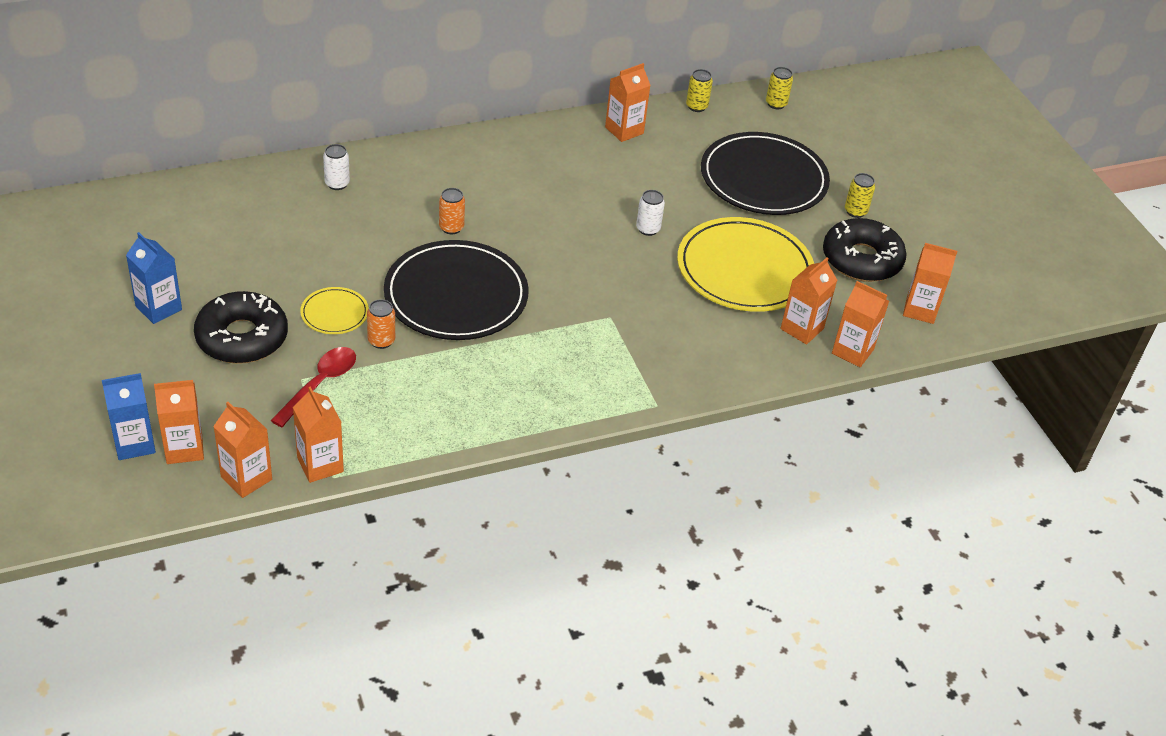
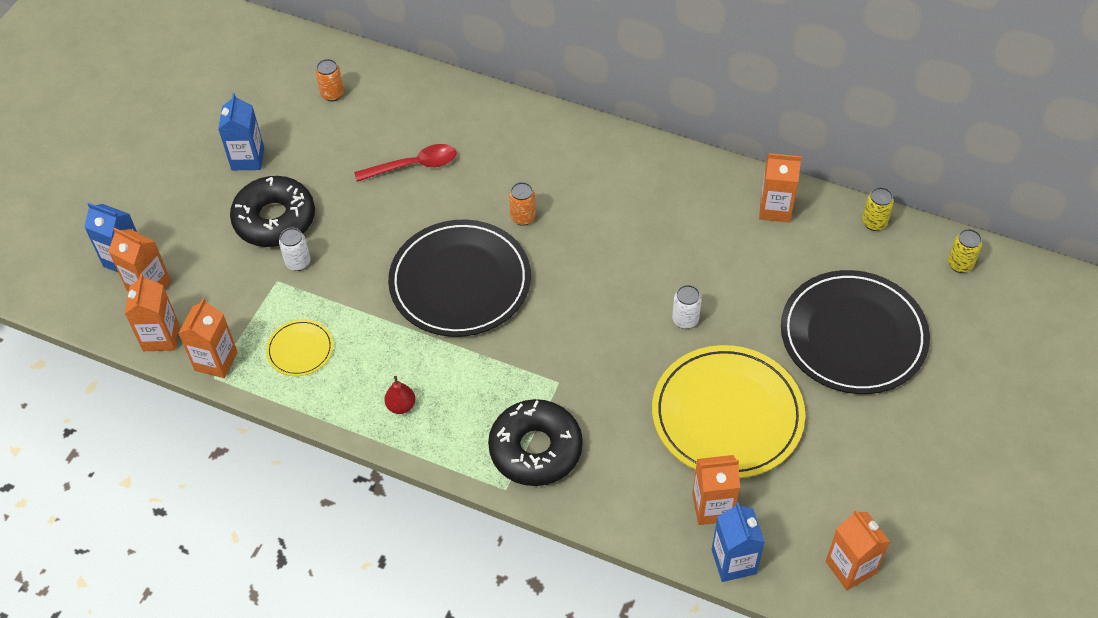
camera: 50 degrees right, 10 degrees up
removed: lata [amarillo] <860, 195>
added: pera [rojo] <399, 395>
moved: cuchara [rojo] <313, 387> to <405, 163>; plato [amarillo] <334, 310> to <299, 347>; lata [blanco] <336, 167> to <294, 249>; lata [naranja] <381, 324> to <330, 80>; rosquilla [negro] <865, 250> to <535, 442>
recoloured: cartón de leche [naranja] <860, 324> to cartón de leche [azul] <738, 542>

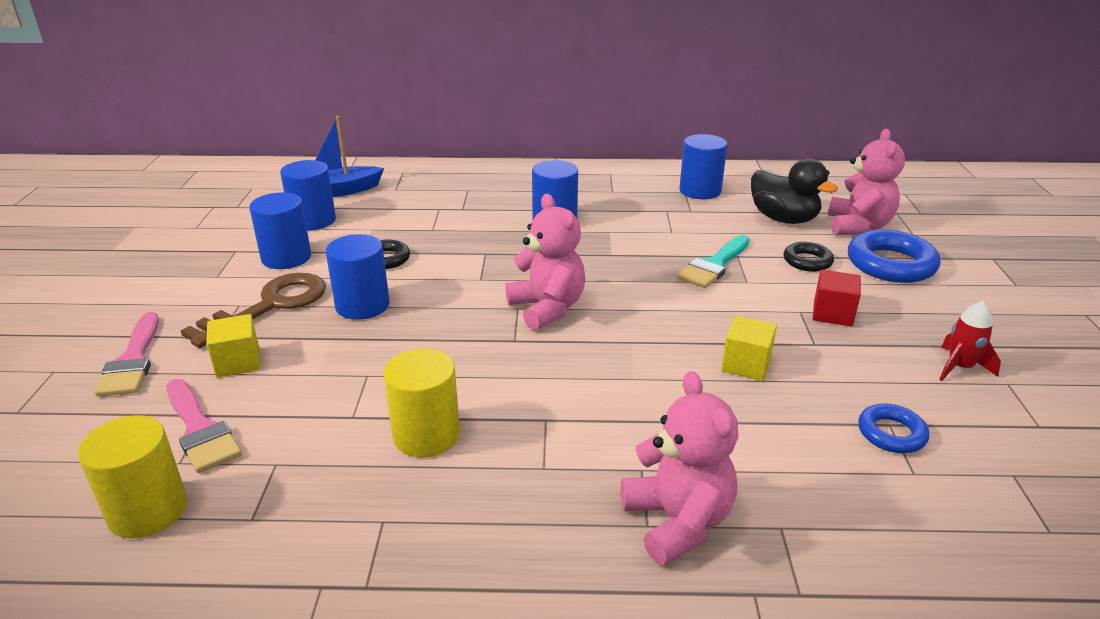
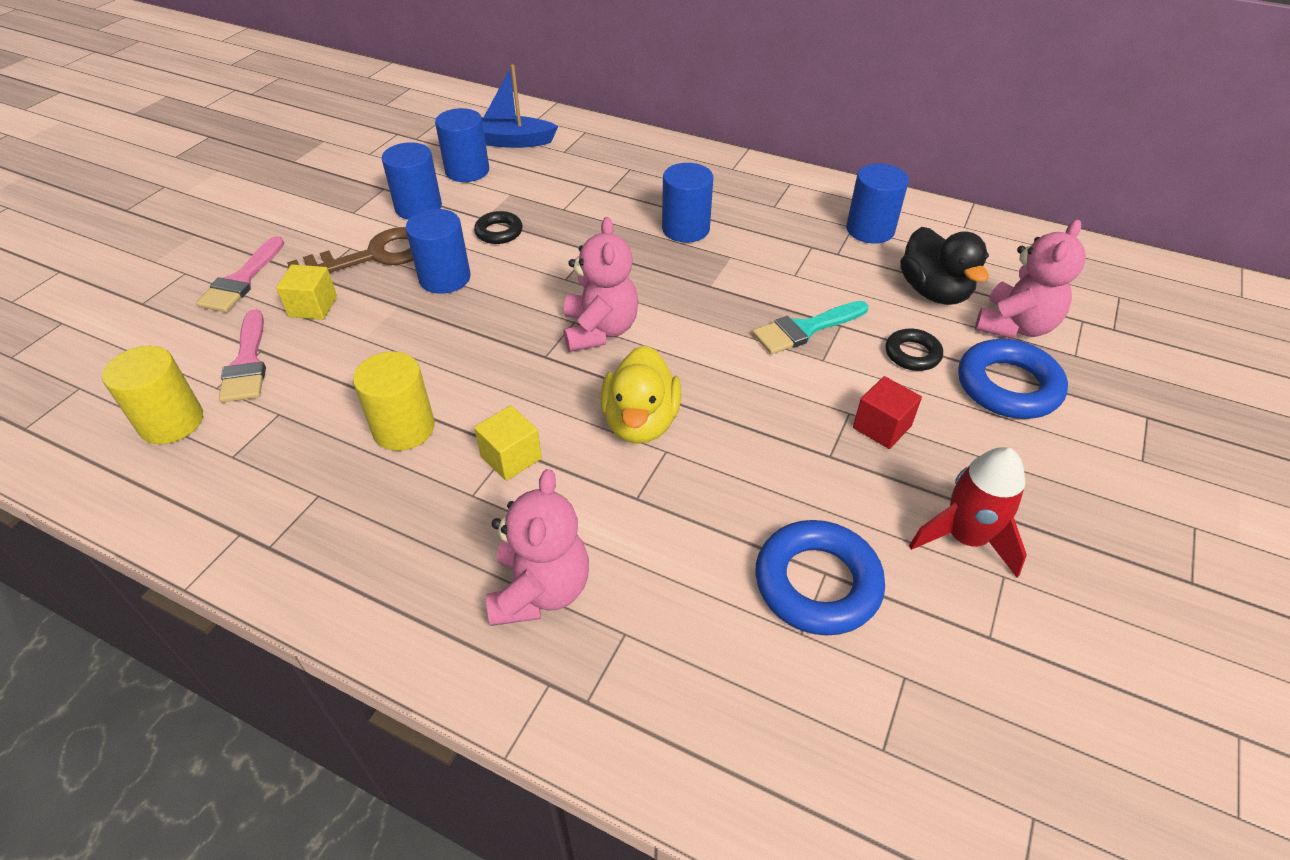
camera: 25 degrees right, 15 degrees up
added: pato [amarillo] <640, 394>
moved: cubo [amarillo] <749, 348> to <508, 443>
resized: anillo [azul] <893, 428> = <820, 577> x1.77; cohete [rojo] <970, 341> = <968, 512> x1.50

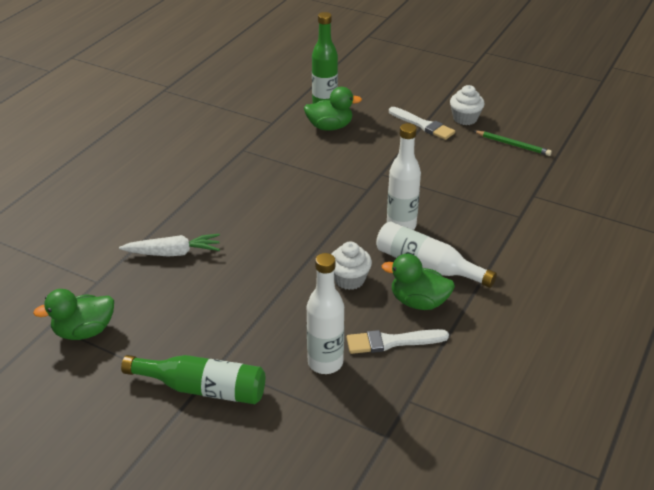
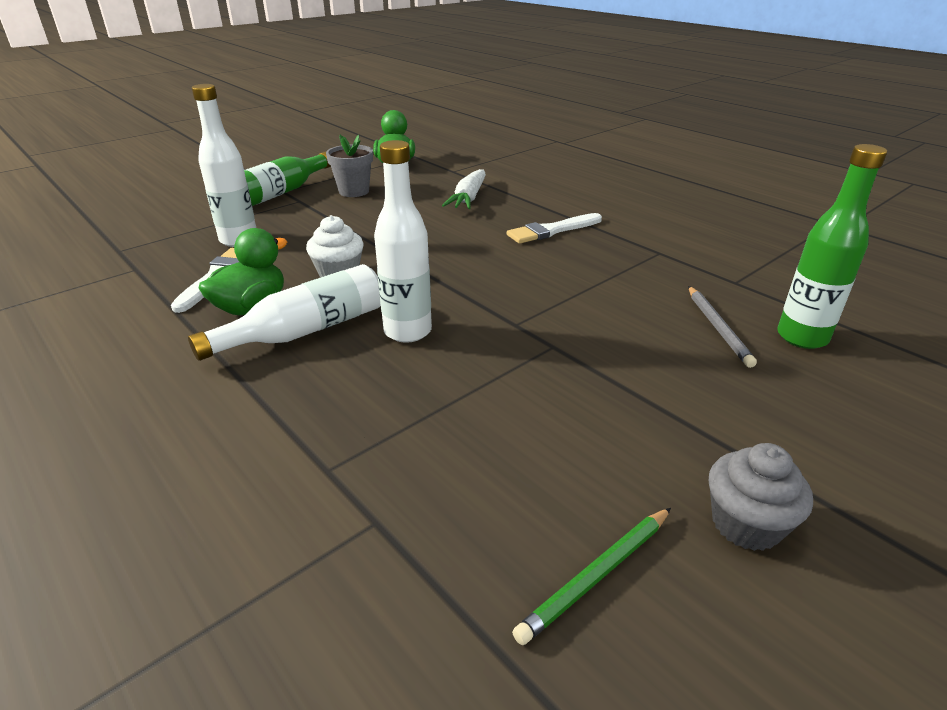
camera: 110 degrees right, 5 degrees down
added: maceta [gris] <349, 166>
moved: pincel [blanco] <422, 123> to <554, 228>
replaced: pato [verde] <333, 109> to lápiz [gris] <722, 327>
recoloured: magdalena [blanco] <467, 105> to magdalena [gris] <761, 497>

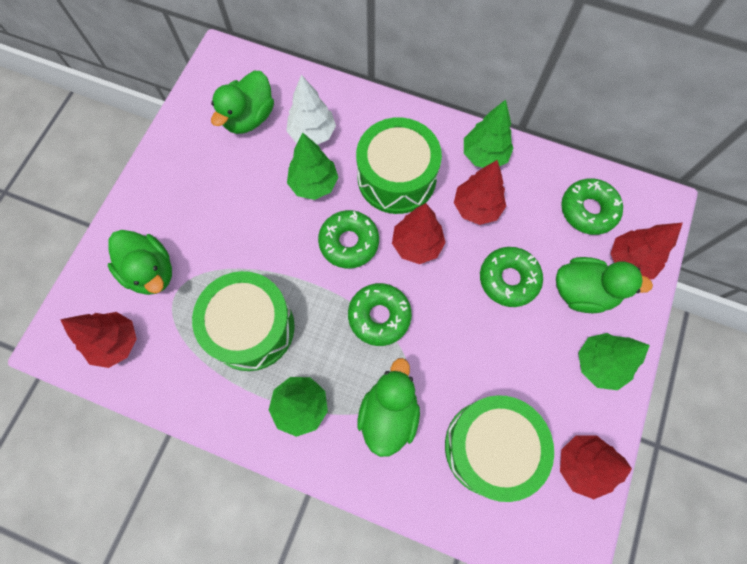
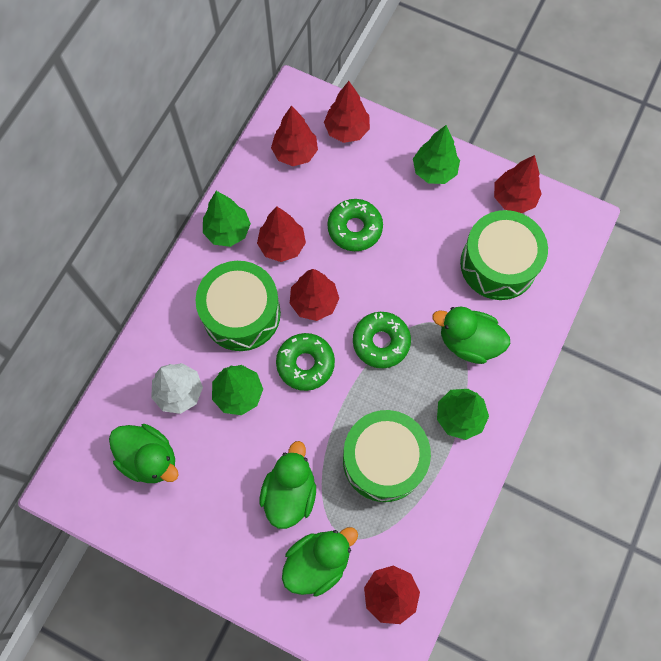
camera: 85 degrees left, 0 degrees up
moved: pato [verde] <604, 285> to <288, 485>
replaced: rosquilla [verde] <592, 206> to árbol [rojo] <294, 135>

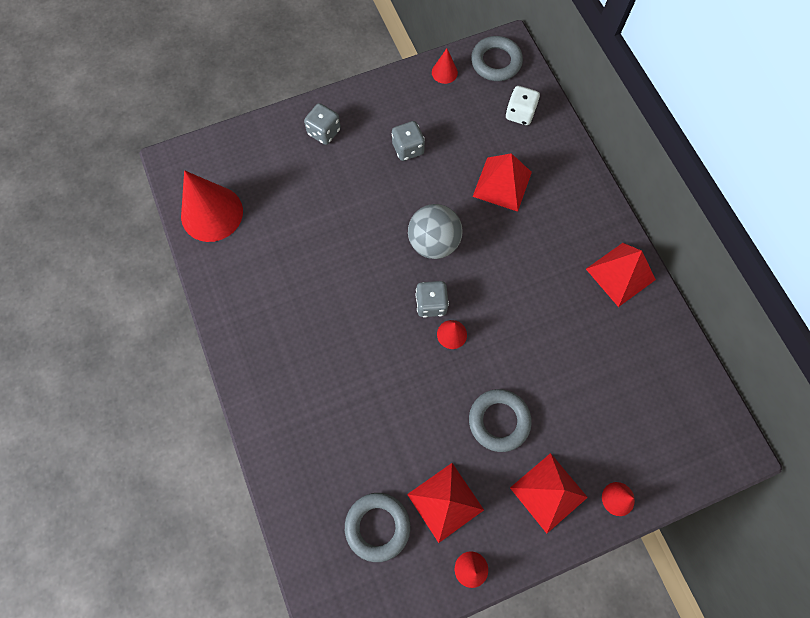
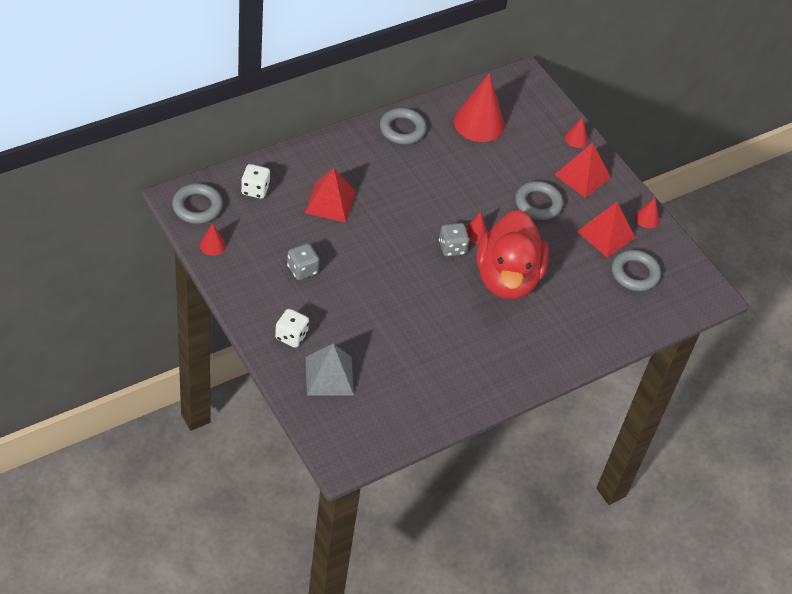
camera: 105 degrees left, 20 degrees down
removed: pelota [gris] <435, 231>
added: pirámide [gris] <330, 370>; pato [rojo] <512, 254>
moved: cono [rojo] <212, 206> to <479, 107>
replaced: pirámide [rojo] <621, 275> to anillo [gris] <403, 126>
recoloured: dado [gris] <322, 124> to dado [blanco] <292, 328>

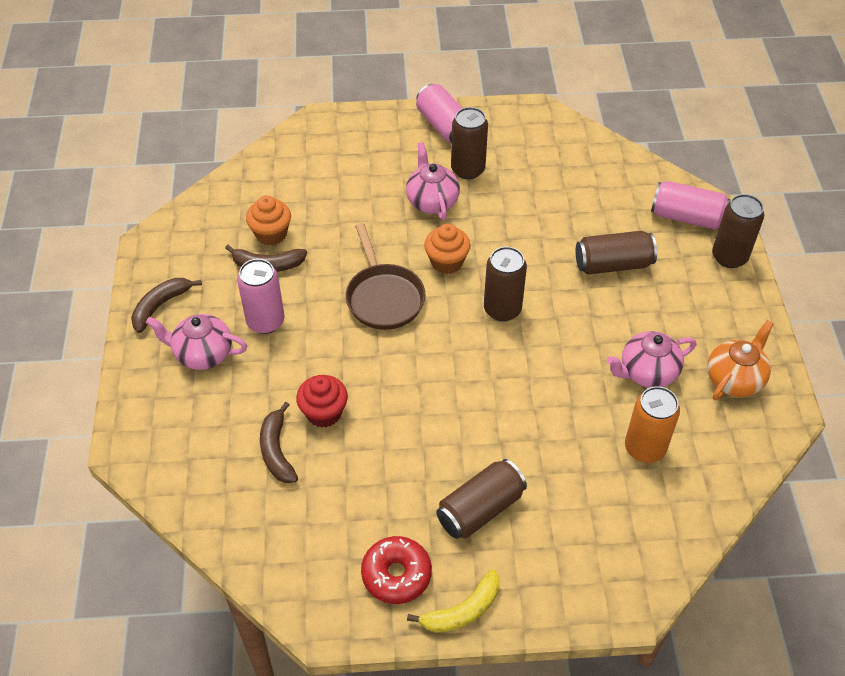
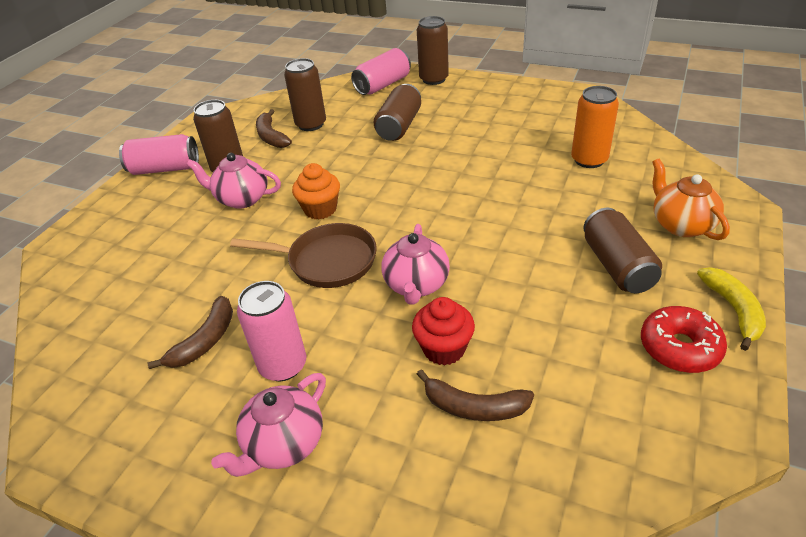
camera: 60 degrees left, 10 degrees down
removed: magdalena [naranja] <268, 220>
moved: plátano [marrón] <166, 305> to <274, 128>; lata [marrón] <505, 283> to <305, 94>; tetera [rosa] <651, 359> to <416, 264>; tetera [naranja] <740, 360> to <691, 199>

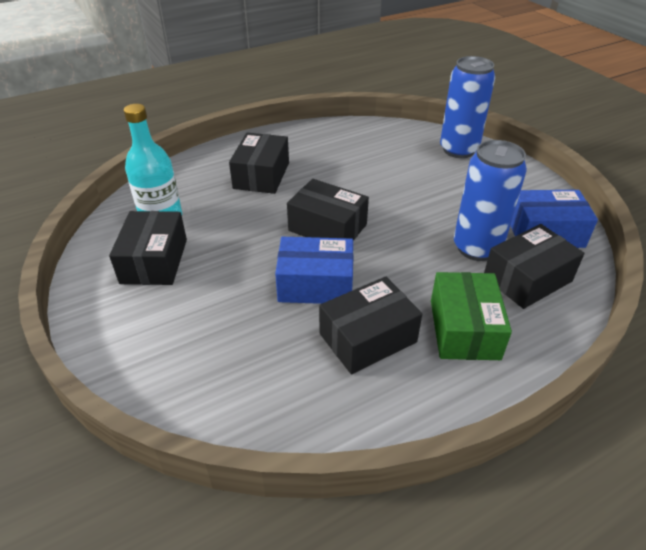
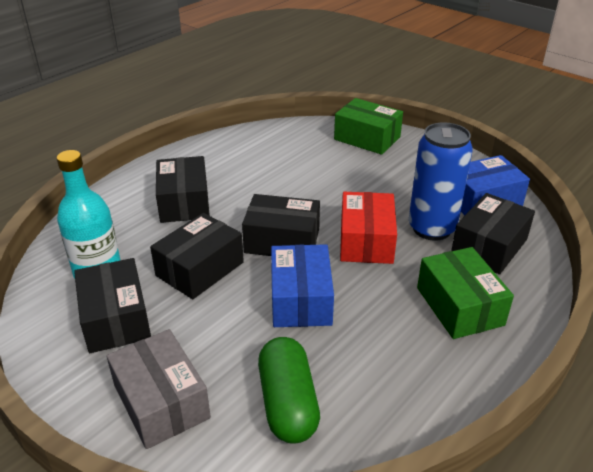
camera: 20 degrees left, 5 degrees down
added: caja [gris] <158, 389>; cápsula [verde] <289, 390>; caja [rojo] <368, 228>
moved: caja [negro] <370, 325> to <197, 256>
replaced: lata [azul] <467, 107> to caja [verde] <368, 126>
turned: caja [azul] <314, 270> = <302, 285> 75 degrees counterclockwise

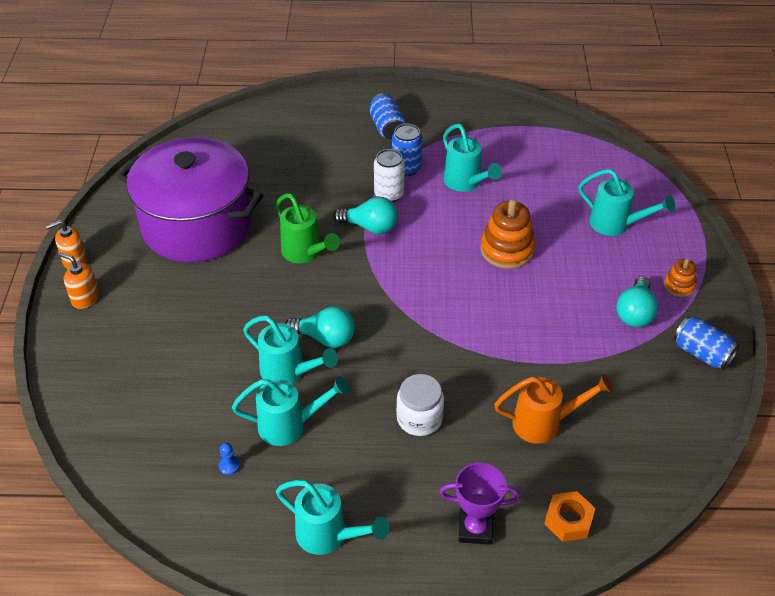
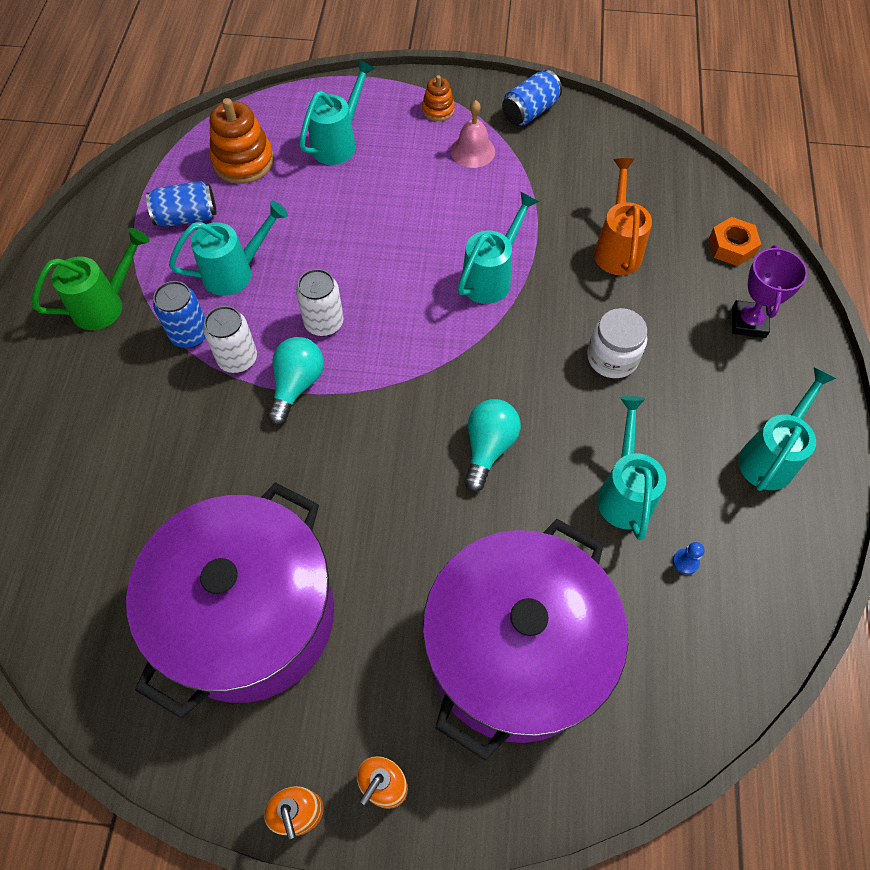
camera: 85 degrees left, 15 degrees up
added: lata [blanco] <320, 302>; olla [morado] <525, 640>
moved: regadera [turquesa] <290, 350> to <498, 247>; regadera [verde] <307, 228> to <90, 279>; lata [azul] <387, 116> to <181, 204>; juguete apilable [naranja] <507, 234> to <242, 141>
replaced: bombilla [turquesa] <637, 301> to campana [rosa] <473, 134>

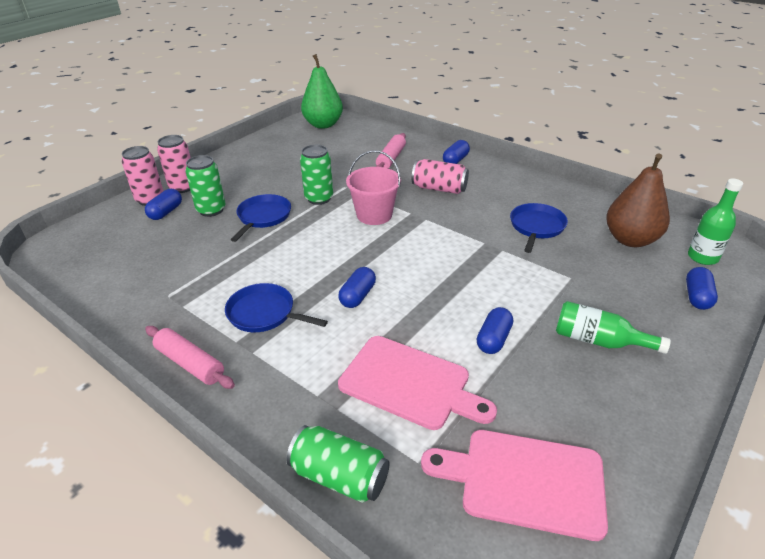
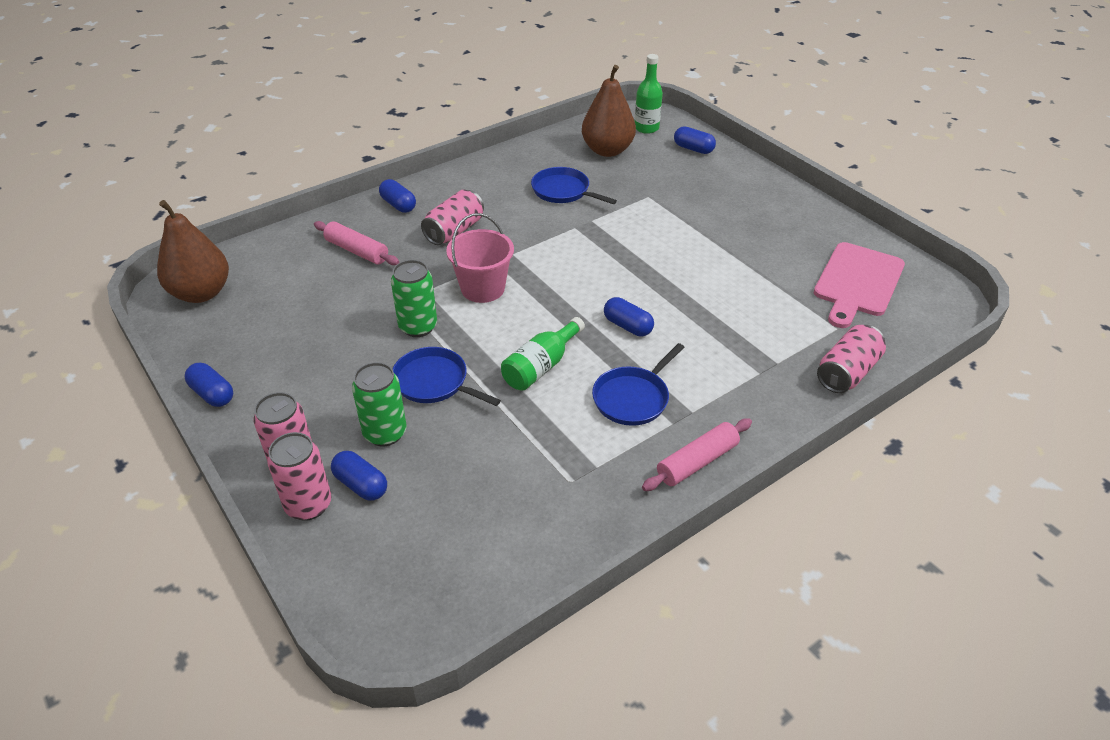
camera: 75 degrees left, 5 degrees up
removed: tabla de cortar [rosa] <417, 383>
moved: cápsula [azul] <495, 330> to <209, 385>; botella [verde] <613, 327> to <543, 354>
recoloured: lata [verde] <338, 464> to lata [rosa] <851, 359>; pera [verde] <322, 91> to pera [marrón] <193, 251>

